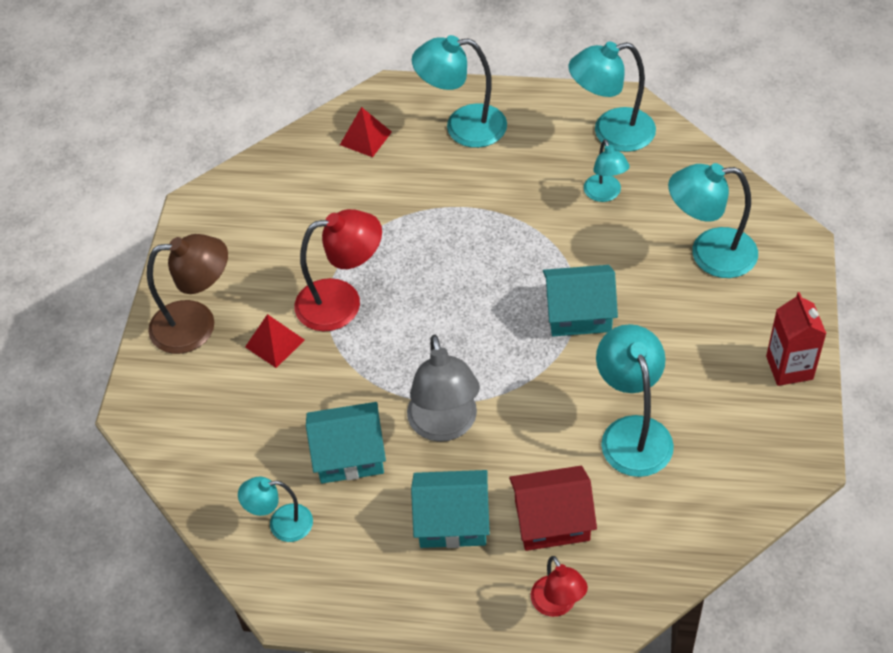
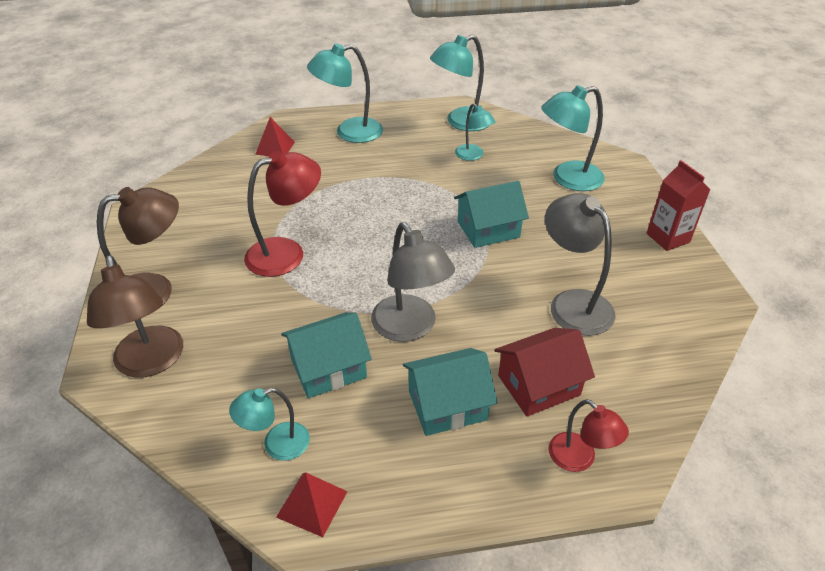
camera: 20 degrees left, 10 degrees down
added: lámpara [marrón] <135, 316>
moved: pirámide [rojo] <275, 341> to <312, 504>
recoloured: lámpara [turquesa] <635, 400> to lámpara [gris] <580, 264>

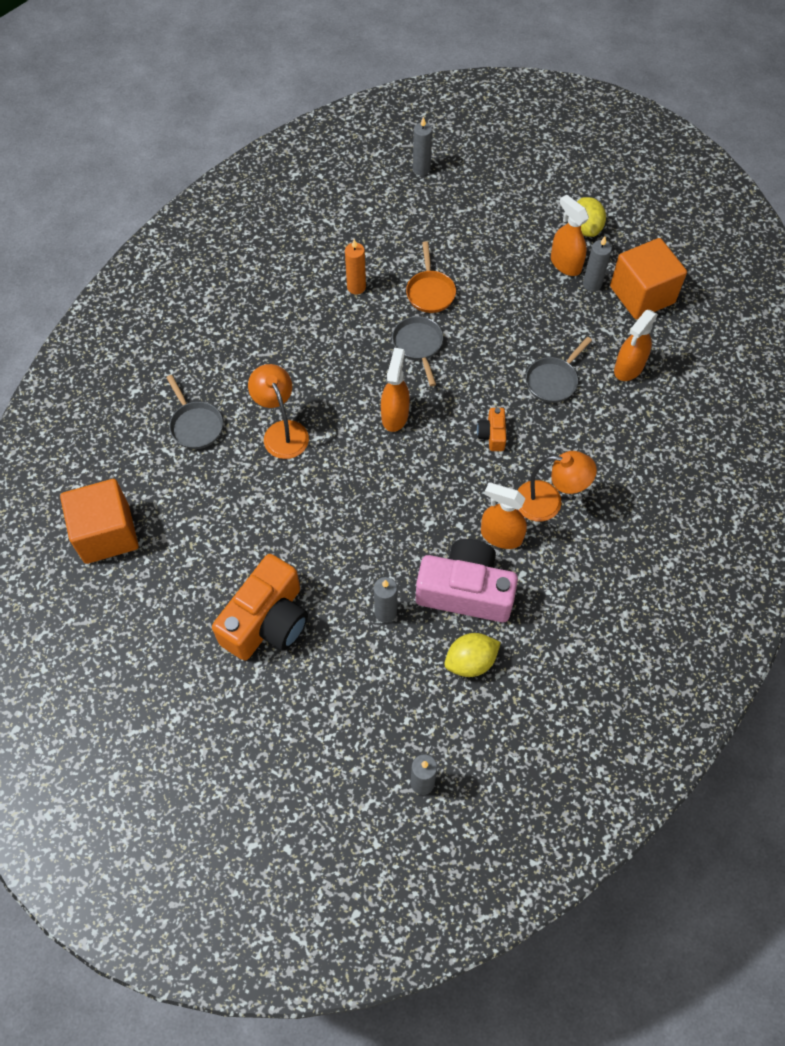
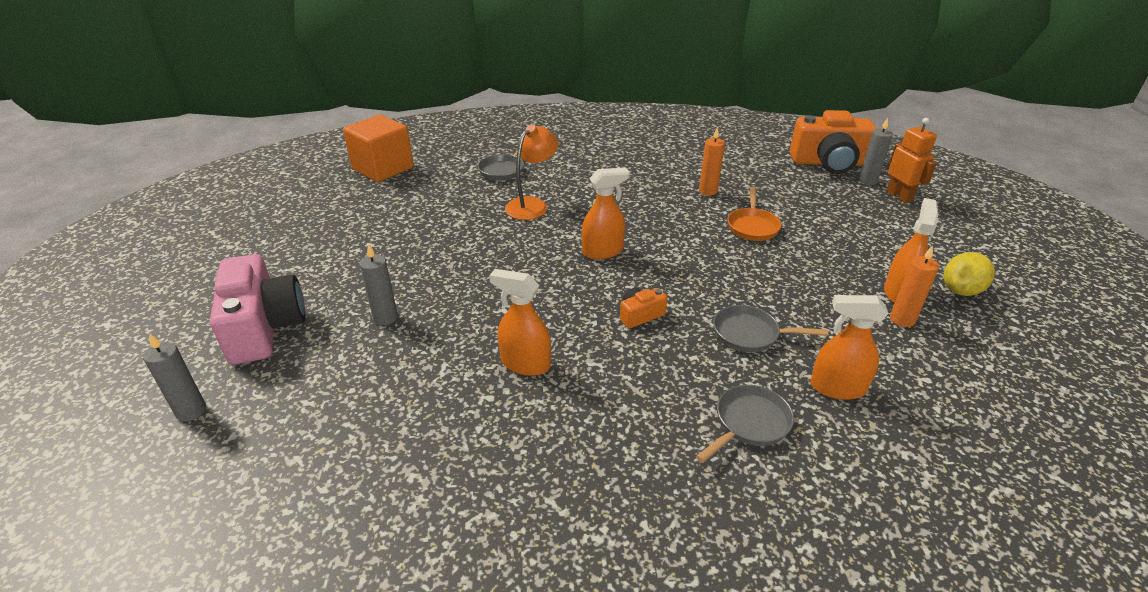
camera: 60 degrees right, 25 degrees down
removed: limón [amarillo] <472, 655>; lámpara [naranja] <557, 486>; cubo [naranja] <648, 278>
added: robot [naranja] <912, 160>
moved: cámara [naranja] <260, 607> to <833, 142>; sartén [gris] <417, 351> to <745, 424>; cámara [rosa] <467, 580> to <258, 309>
recoloured: vela [gris] <597, 264> to vela [naranja] <914, 286>
turned: sartén [naranja] <431, 277> = <754, 214> 45 degrees counterclockwise; pulverizador [naranja] <504, 515> = <520, 322> 60 degrees counterclockwise

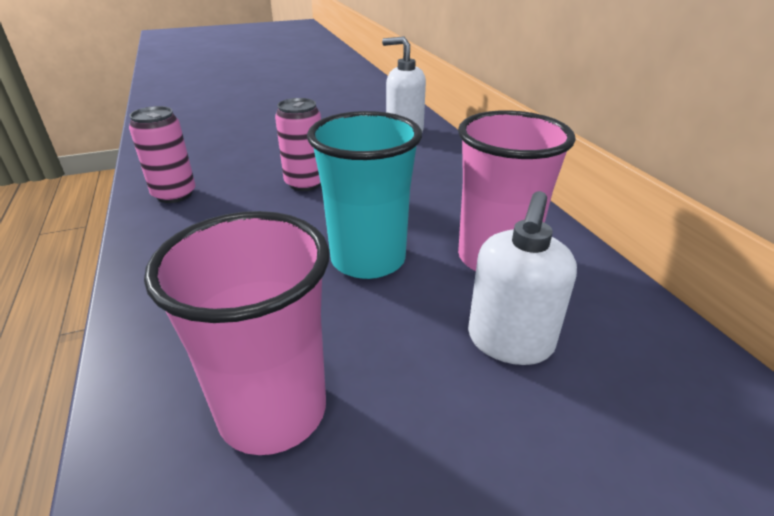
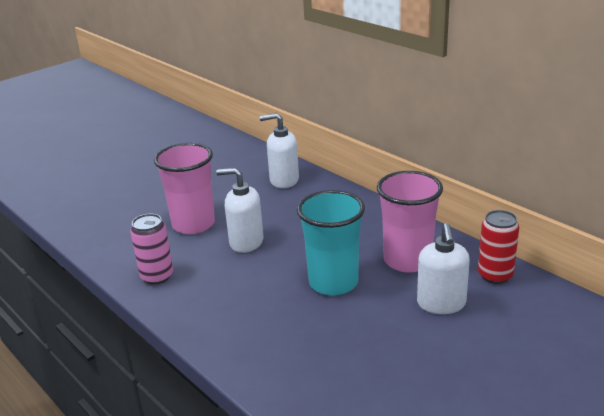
camera: 20 degrees left, 5 degrees down
added: lata [rojo] <498, 247>
moved: vaso [rosa] <236, 333> to <184, 188>
replaced: lata [rosa] <298, 144> to dispensador de jabón [blanco] <239, 210>

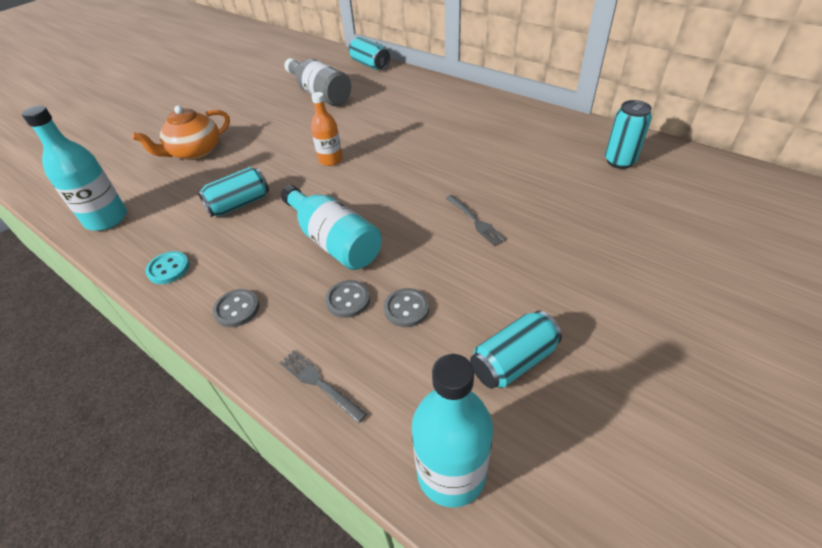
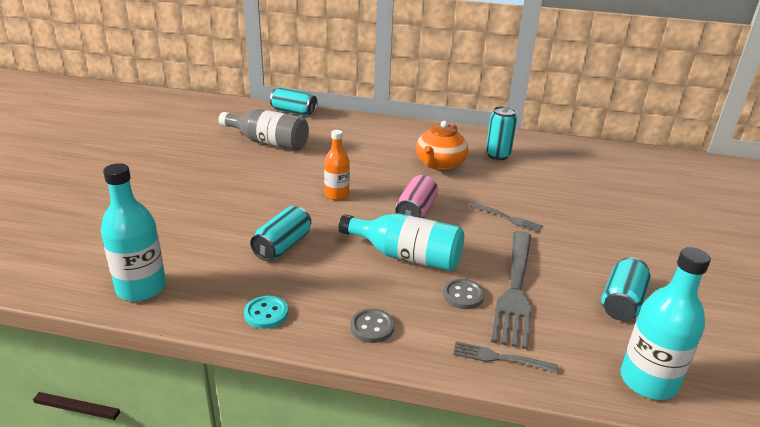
camera: 30 degrees left, 15 degrees down
added: lata [rosa] <416, 196>
moved: tetera [naranja] <181, 133> to <442, 145>; lata [turquesa] <628, 134> to <501, 133>
replaced: botón [gris] <406, 307> to tenedor [gris] <511, 290>

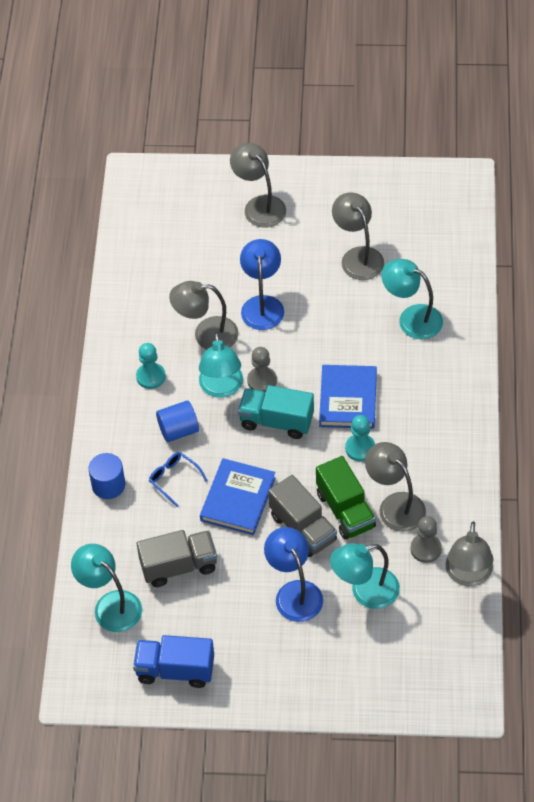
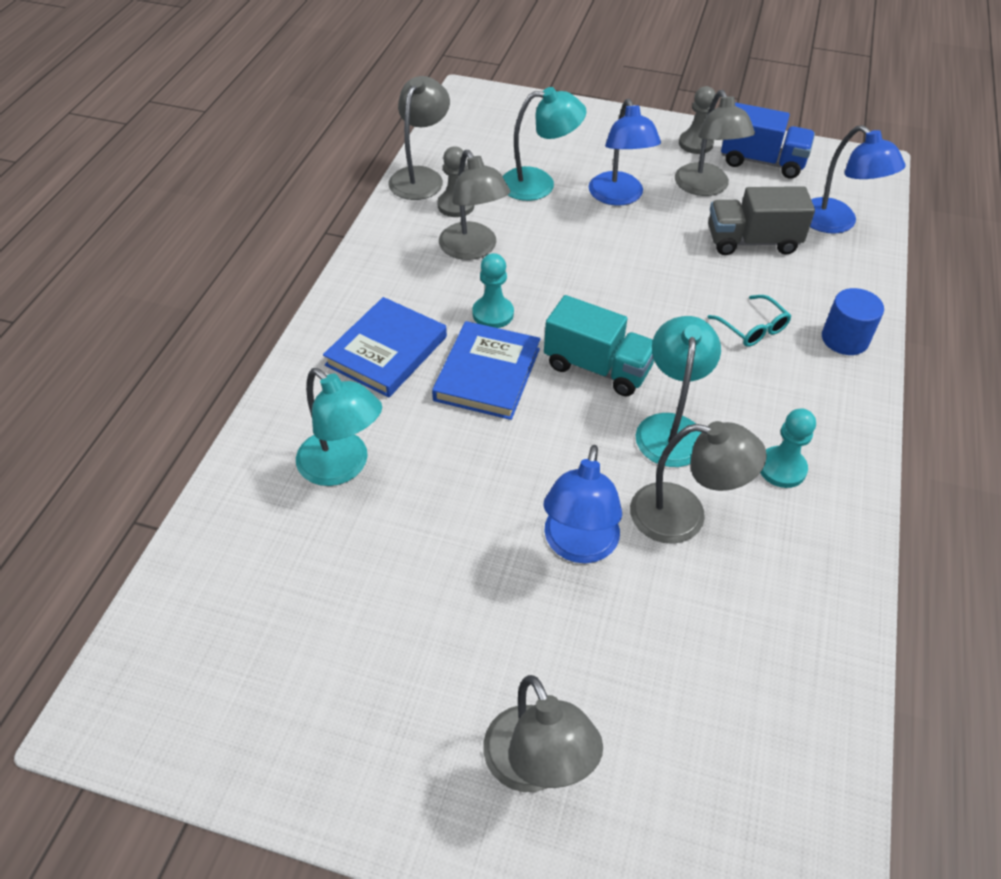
camera: 170 degrees left, 5 degrees down
removed: cilindro [azul] <177, 421>; camión [gris] <302, 516>; camión [verde] <346, 498>
moved: libro [azul] <238, 496> to <385, 347>; peón [gris] <262, 370> to <697, 120>; lámpara [gris] <358, 236> to <715, 143>
recoloured: lámpara [turquesa] <106, 588> to lámpara [azul] <858, 179>; gafas [azul] <178, 479> to gafas [turquesa] <749, 321>

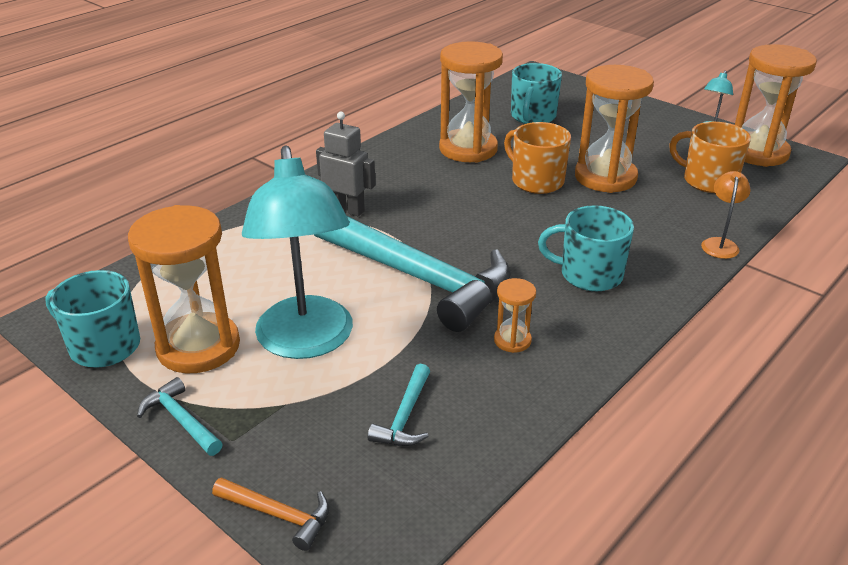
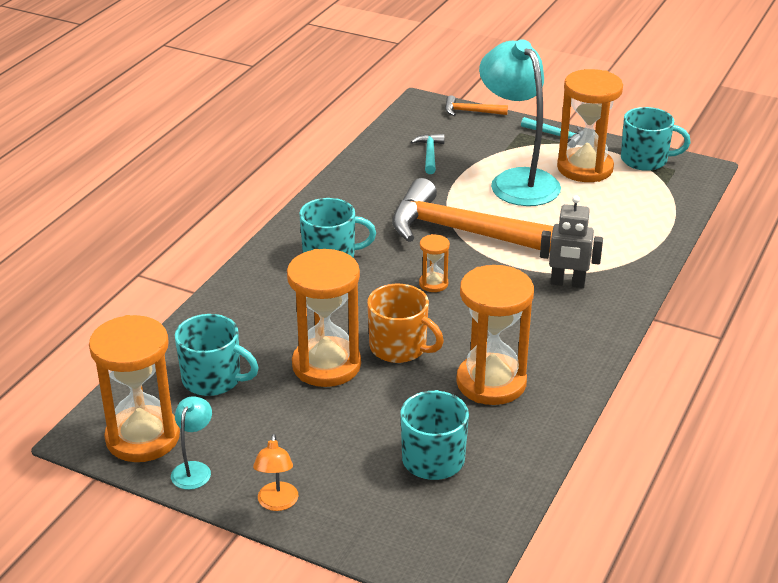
camera: 165 degrees right, 0 degrees up
moved: reloj de arena [naranja] <515, 315> to <434, 263>; lámpara [naranja] <726, 215> to <275, 472>
recoloured: martillo [turquesa] <412, 274> to martillo [naranja] <472, 215>; taza [naranja] <710, 157> to taza [turquesa] <217, 355>

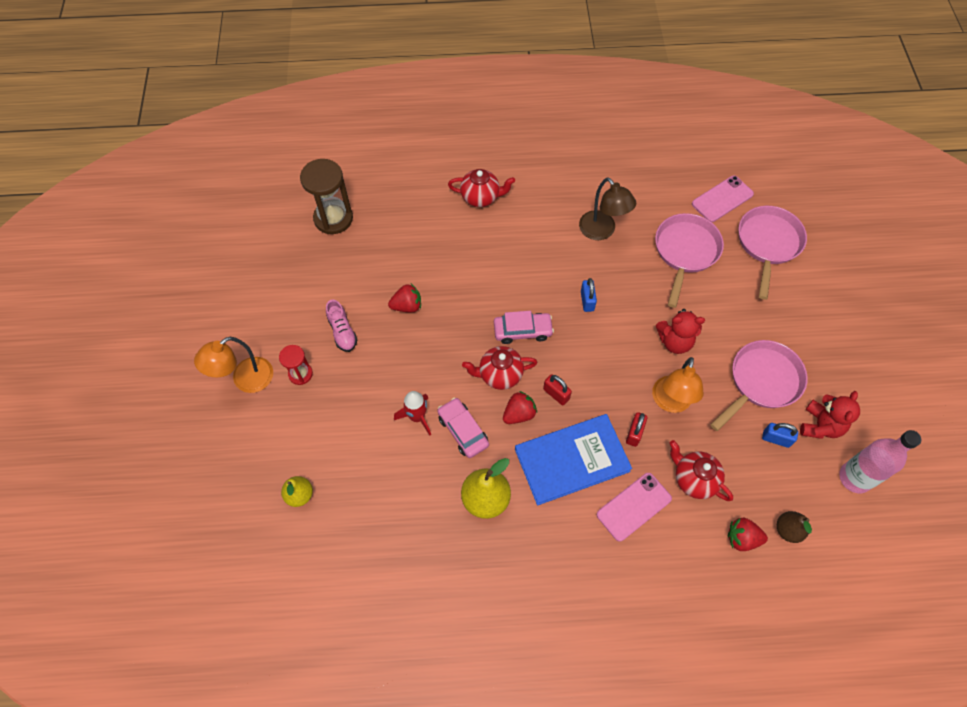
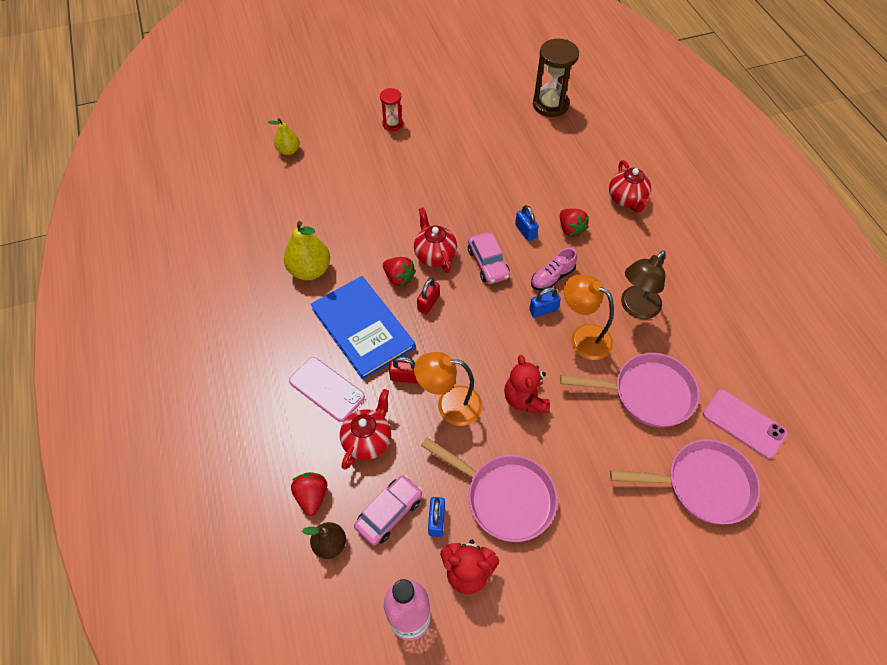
camera: 75 degrees right, 5 degrees down
removed: cohete [rojo] <412, 413>
added: candado [azul] <527, 223>
moved: lámpara [naranja] <233, 365> to <589, 317>; zapato [rosa] <341, 326> to <554, 269>; fresa [rojo] <404, 298> to <574, 223>; coche [rosa] <463, 428> to <388, 510>

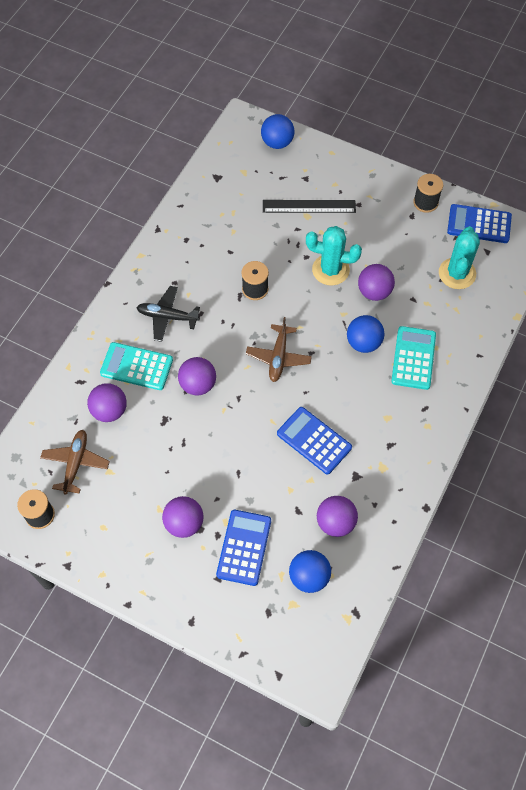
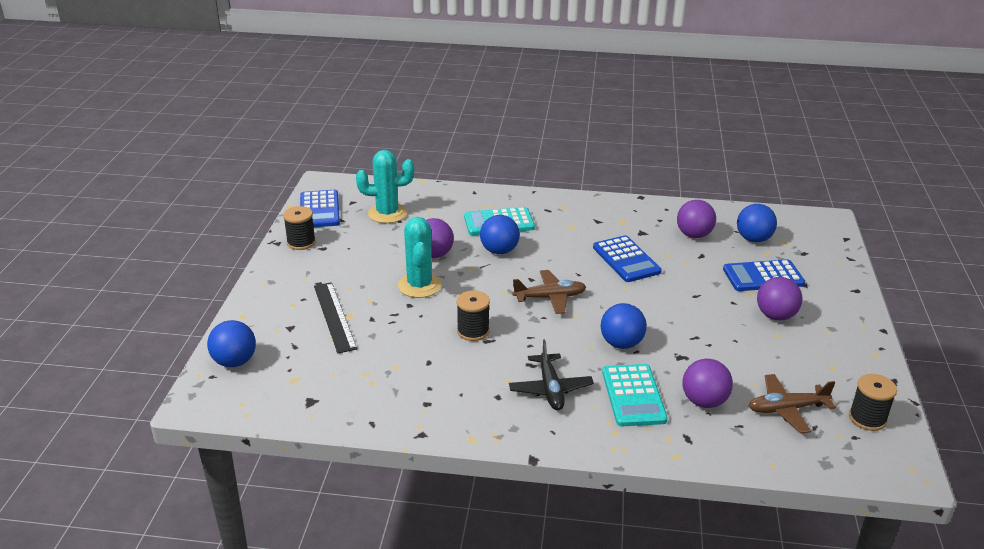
camera: 110 degrees left, 30 degrees down
recoloured: pelota [morado] <197, 376> to pelota [azul] <624, 326>
turned: calculadora [azul] <314, 440> = <627, 258> 45 degrees counterclockwise

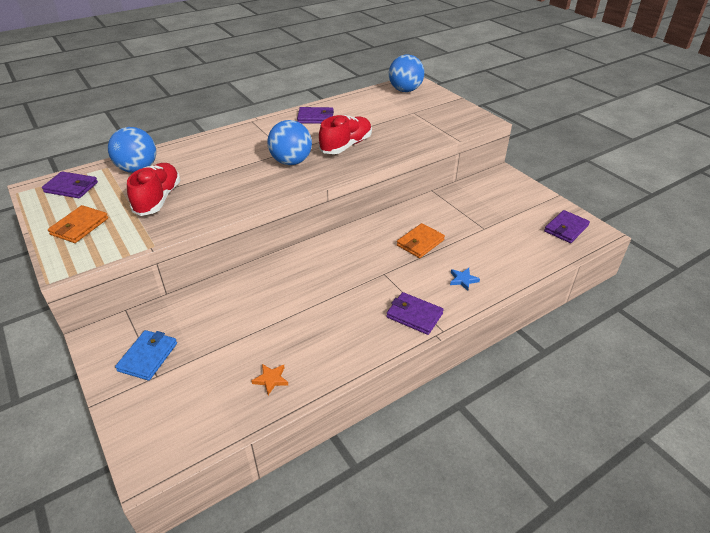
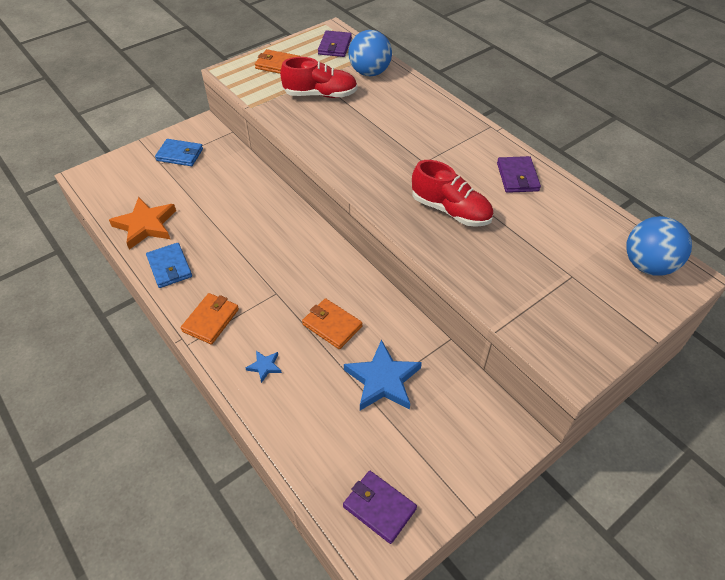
camera: 85 degrees right, 10 degrees up
removed: pelota [azul] <289, 142>
added: cartera [azul] <169, 265>; estrella [azul] <383, 375>
recoloured: cartera [morado] <415, 313> to cartera [naranja] <210, 319>
resized: estrella [naranja] <270, 379> = <142, 223> x2.15

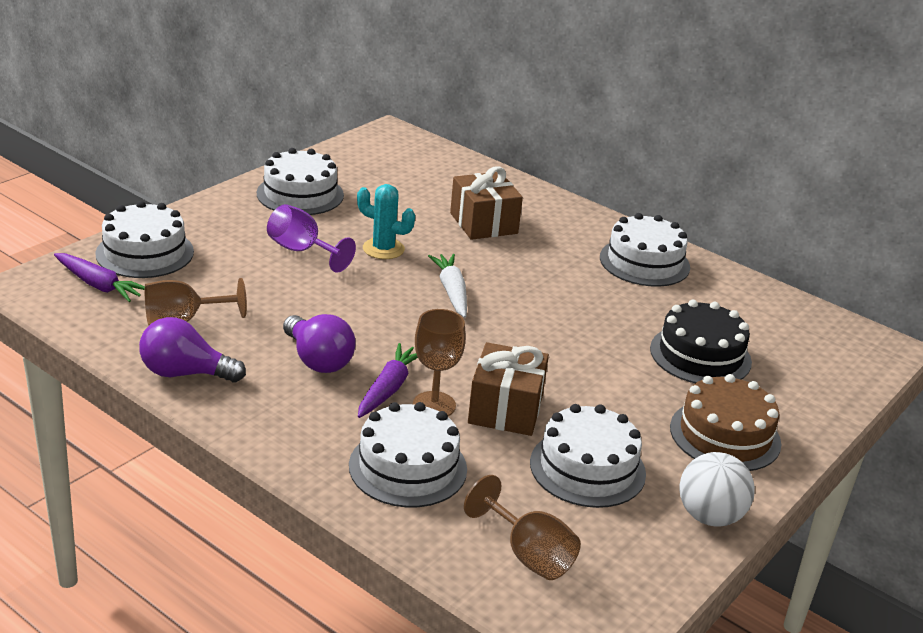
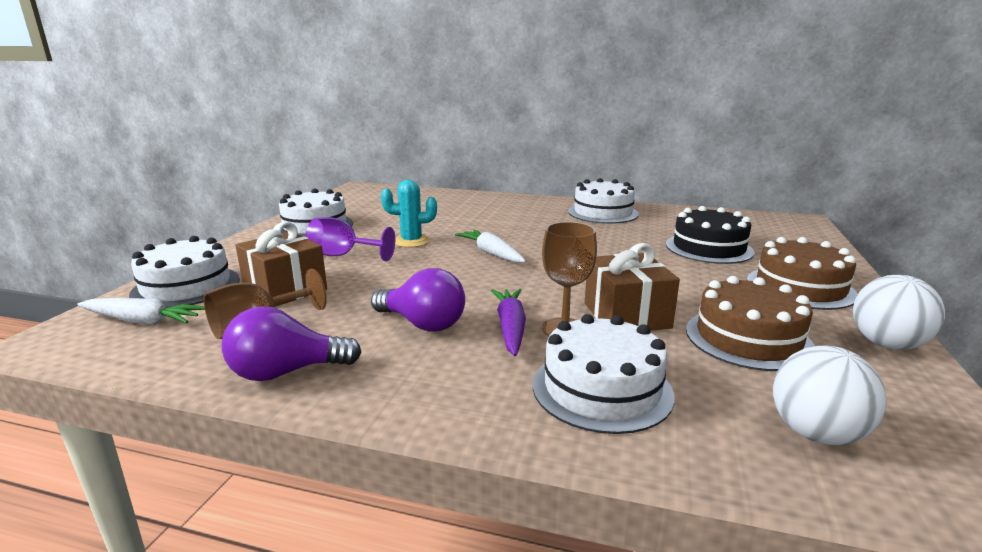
camera: 20 degrees left, 10 degrees down
moved: regalo [marrón] <486, 203> to <281, 264>
replaced: copa [marrón] <522, 527> to pelota [blanco] <830, 395>
recoloured: zanahoria [morado] <99, 277> to zanahoria [blanco] <141, 311>; tarta [blanco] <588, 456> to tarta [marrón] <750, 323>

